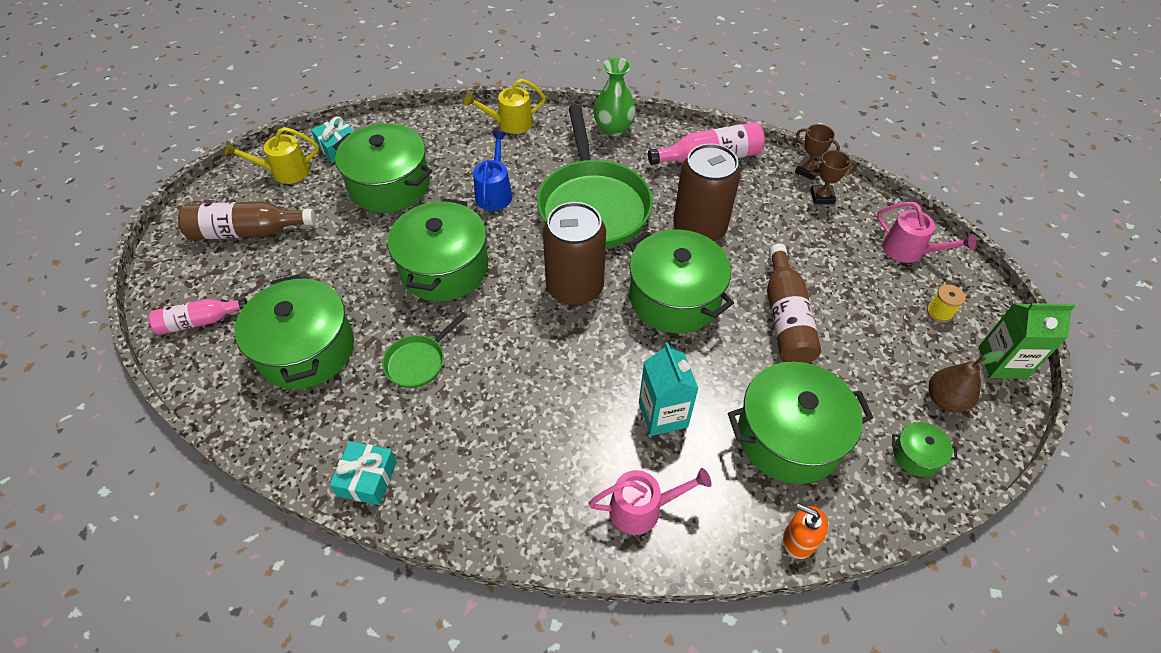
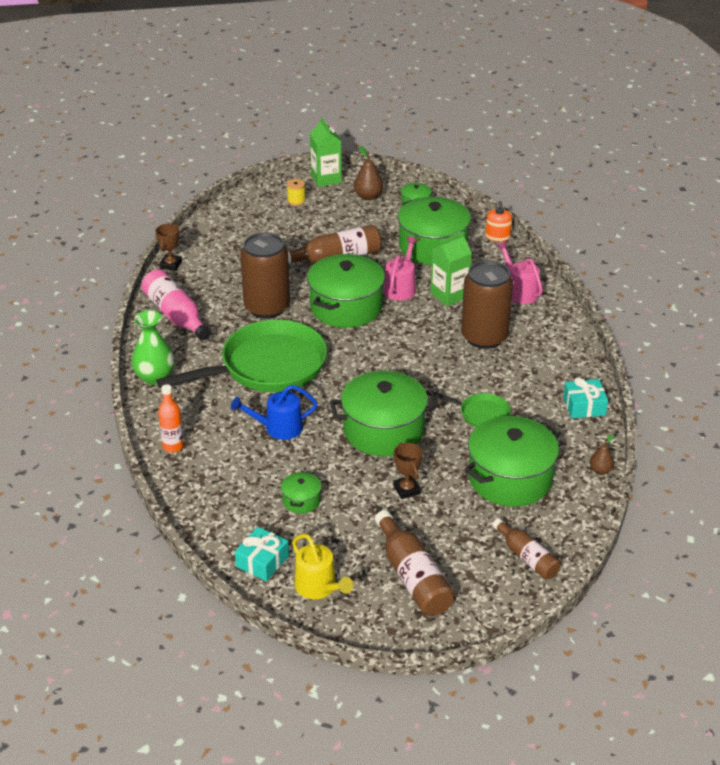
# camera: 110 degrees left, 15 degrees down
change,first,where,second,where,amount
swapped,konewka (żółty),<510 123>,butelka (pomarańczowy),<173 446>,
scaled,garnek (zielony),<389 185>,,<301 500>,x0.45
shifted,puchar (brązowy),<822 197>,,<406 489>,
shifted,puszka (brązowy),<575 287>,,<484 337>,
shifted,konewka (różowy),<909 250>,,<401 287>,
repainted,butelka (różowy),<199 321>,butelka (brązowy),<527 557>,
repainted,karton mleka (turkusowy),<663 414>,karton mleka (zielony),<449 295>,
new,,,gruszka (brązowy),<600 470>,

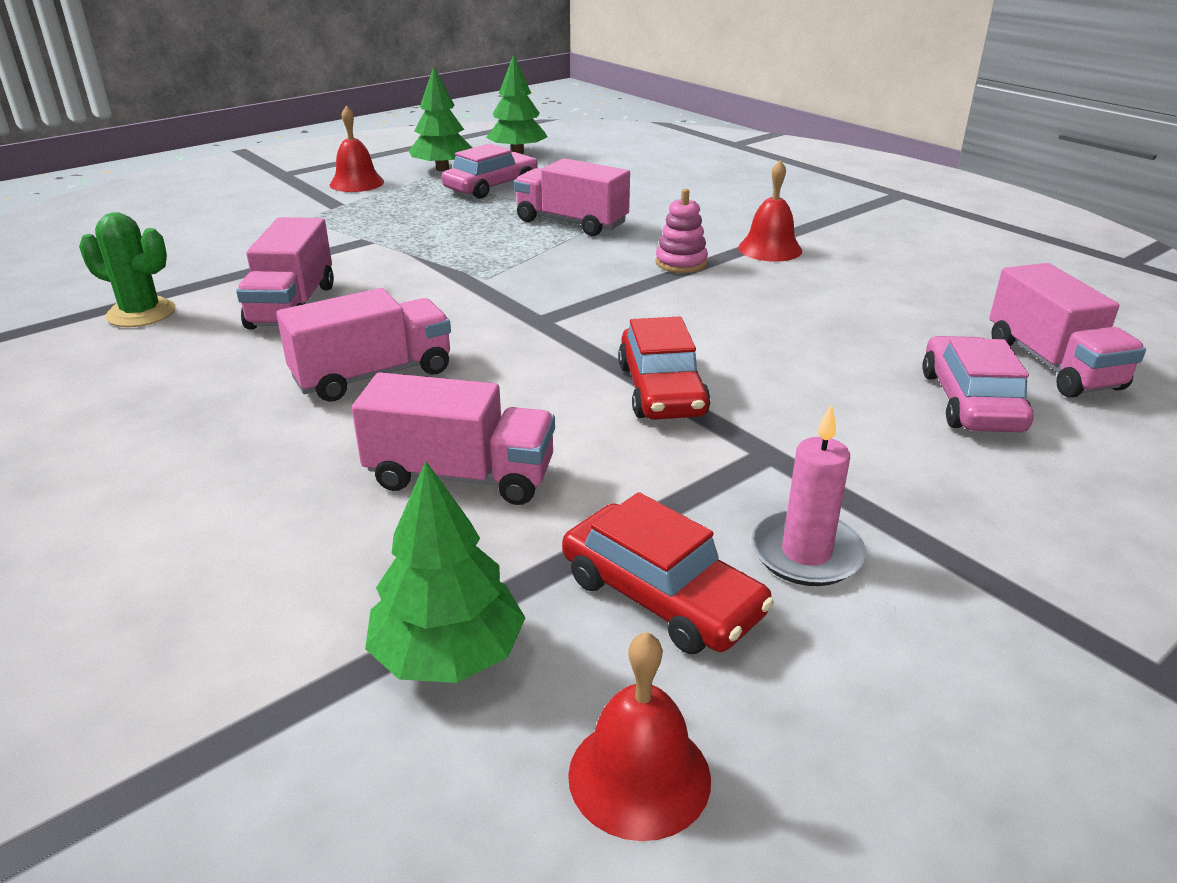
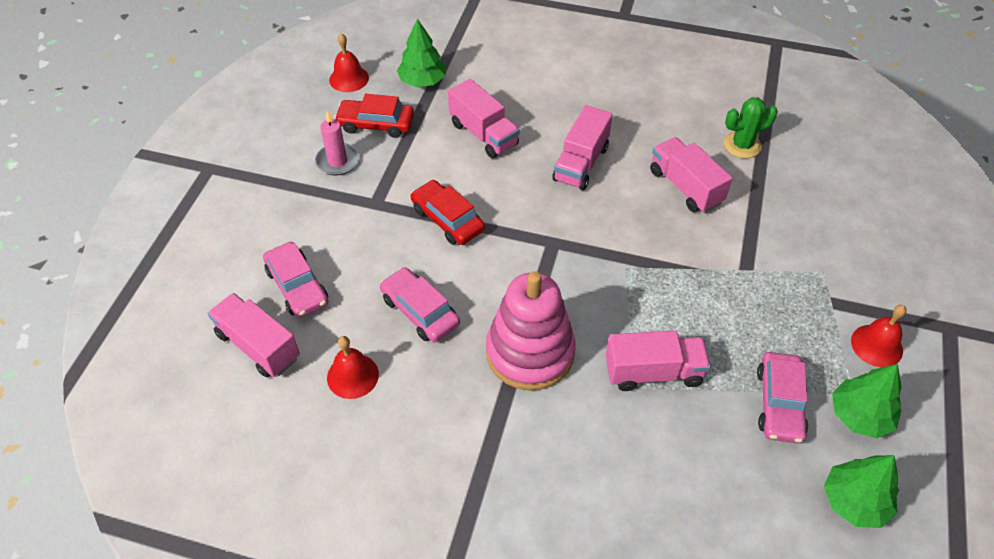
# camera: 145 degrees right, 20 degrees up
change,first,where,second,where,amount
shifted,dzwonek (czerwony),<770 249>,,<352 376>,
scaled,zabawka nakładanka (różowy),<681 263>,,<530 352>,x2.21
rotated,ciężarówka (różowy),<461 476>,,<483 134>,105 degrees counterclockwise
new,,,samochód (różowy),<420 311>,

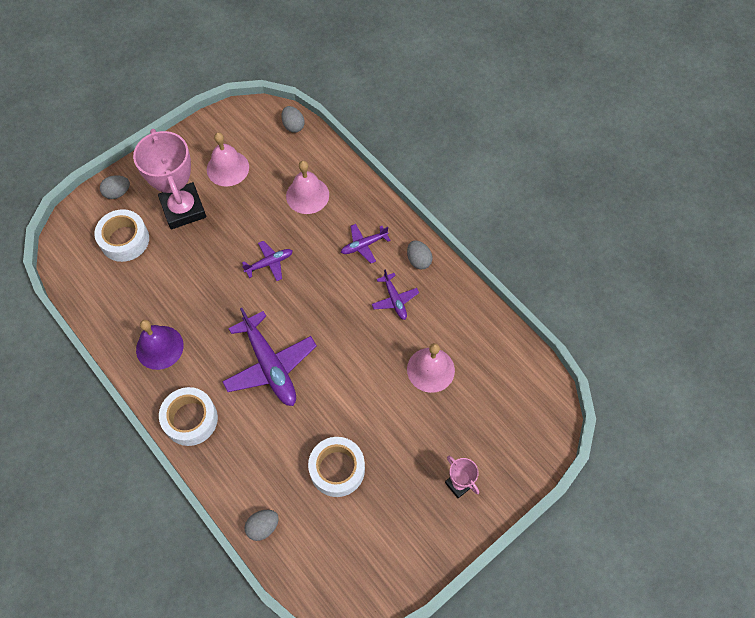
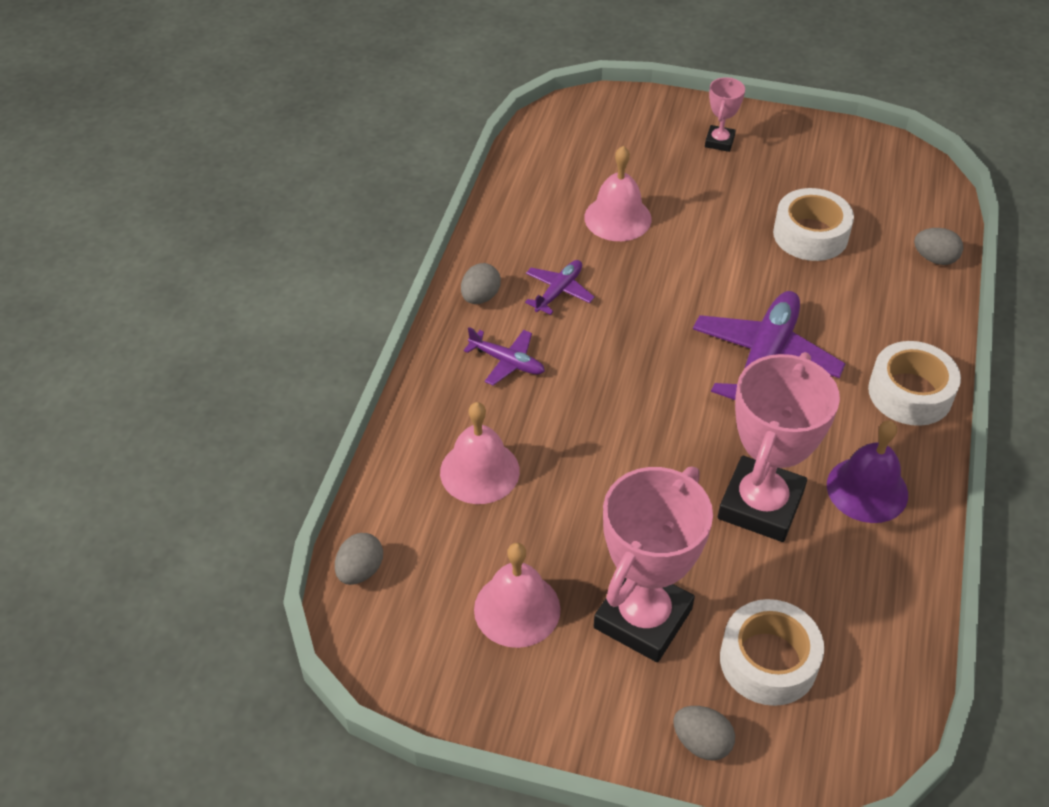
# camera: 125 degrees left, 15 degrees down
change,first,where,second,where,amount
gone,samolot (fioletowy),<269 263>,,,
new,,,puchar (różowy),<760 505>,

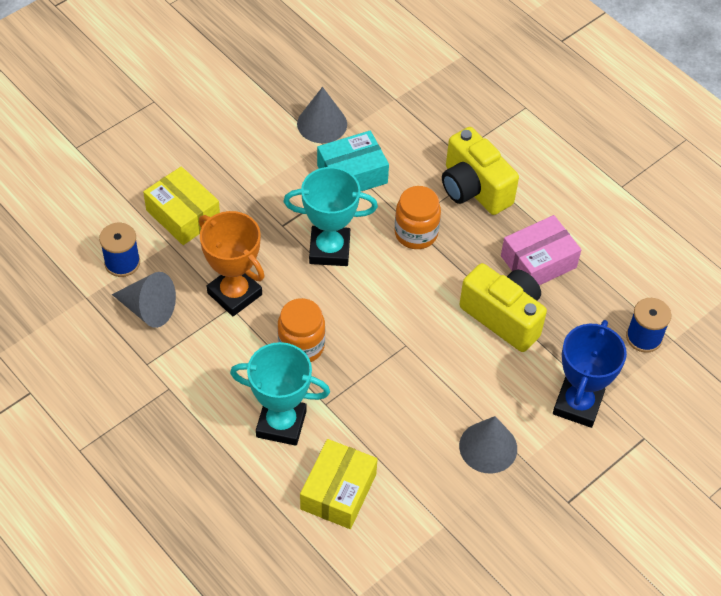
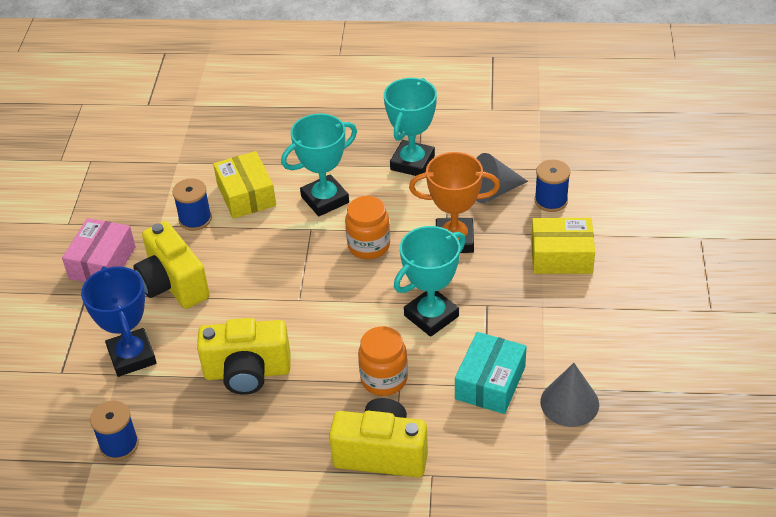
# camera: 140 degrees right, 10 degrees down
change,first,where,second,where,amount
shifted,pudełko (różowy),<538 262>,,<102 262>,
swapped,stożek (szary),<488 447>,aparat fotograficzny (żółty),<173 284>,
new,,,puchar (turkusowy),<412 163>,
new,,,szpulka (niebieski),<195 219>,

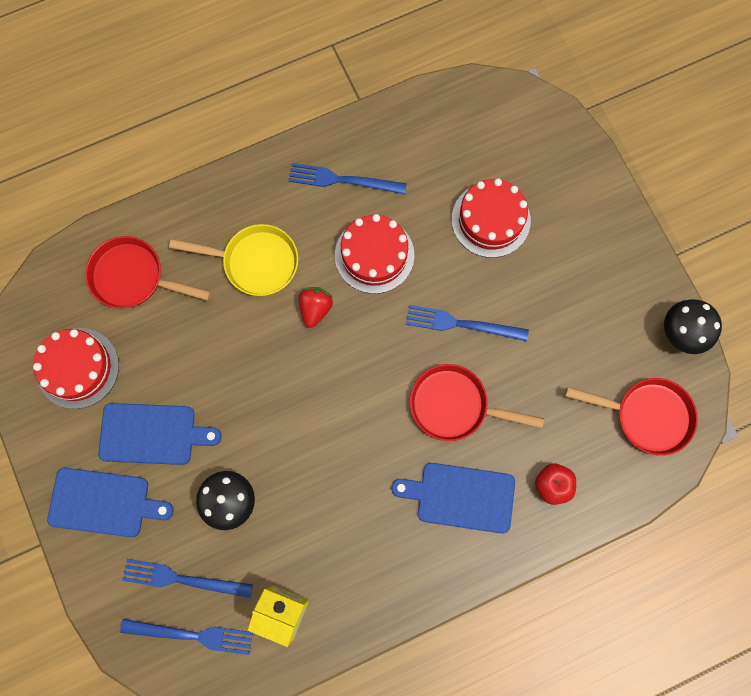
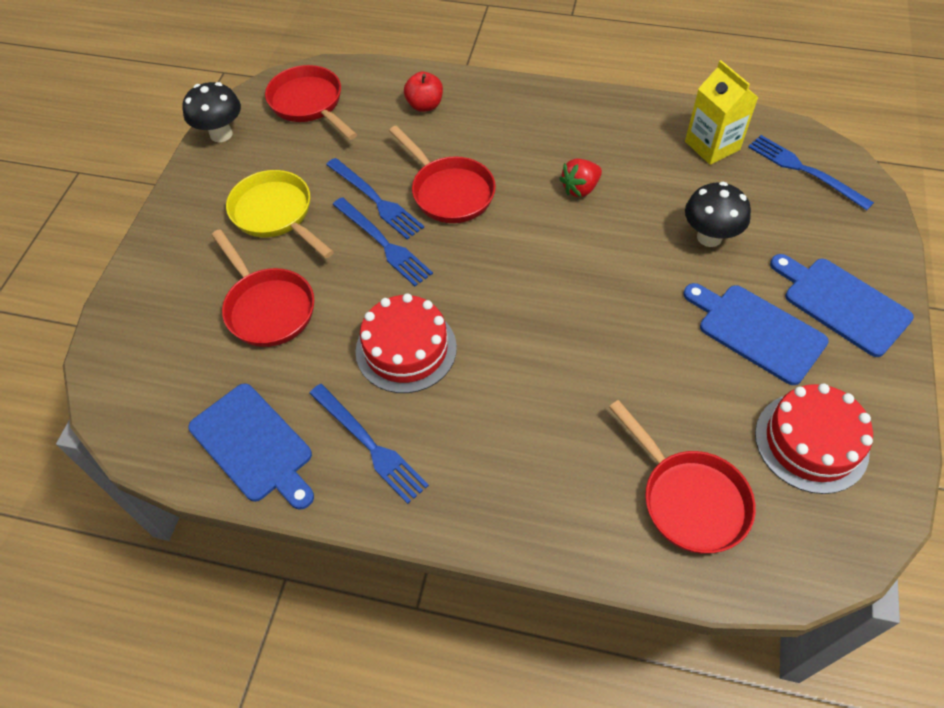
# camera: 140 degrees left, 20 degrees down
change,first,where,second,where,amount
swapped,tort (czerwony),<490 220>,patelnia (czerwony),<267 308>,
shifted,patelnia (żółty),<255 262>,,<276 214>,
shifted,truskawka (czerwony),<315 309>,,<580 189>,
shifted,deska do krojenia (niebieski),<461 497>,,<254 445>,
shifted,widelec (niebieski),<182 579>,,<376 200>,

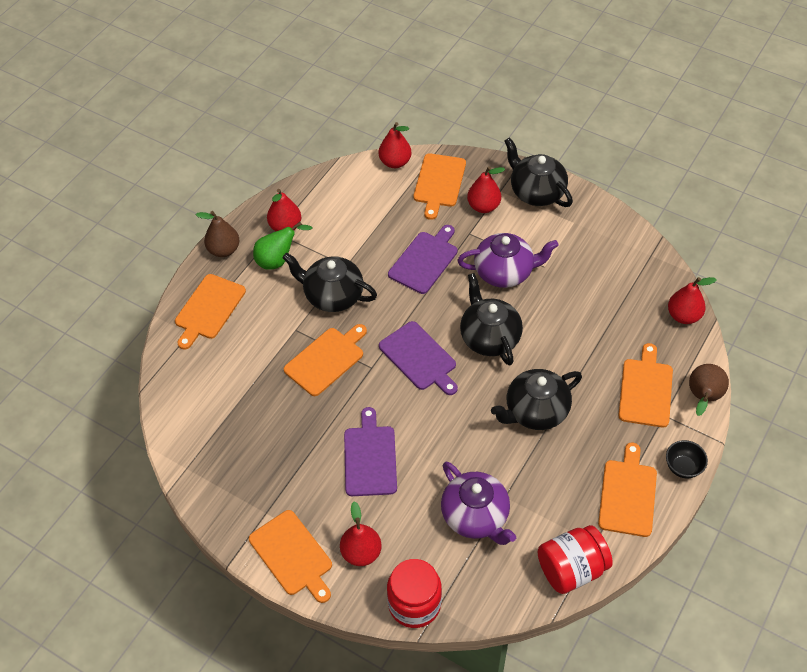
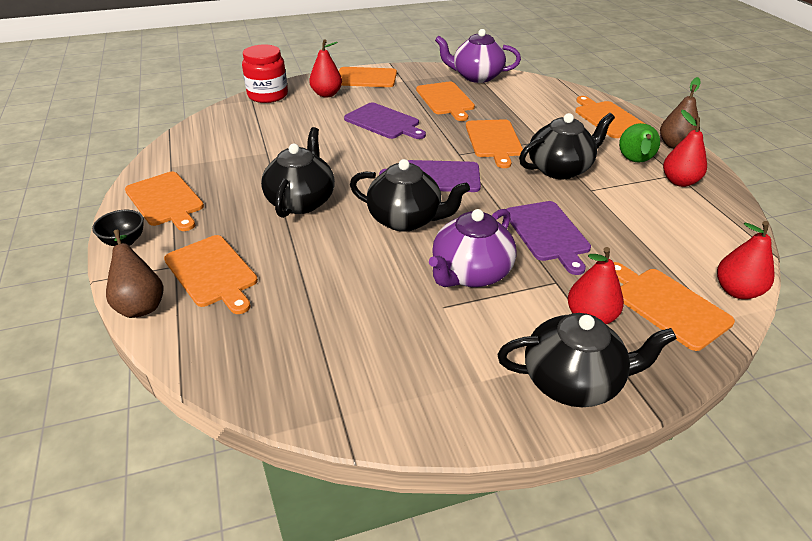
# camera: 130 degrees right, 15 degrees down
change,first,where,second,where,amount
gone,gruszka (czerwony),<683 316>,,,
shifted,imbryk (fioletowy),<475 516>,,<476 76>,
gone,słoik (czerwony),<571 569>,,,
new,,,deska do krojenia (pomarańczowy),<446 100>,

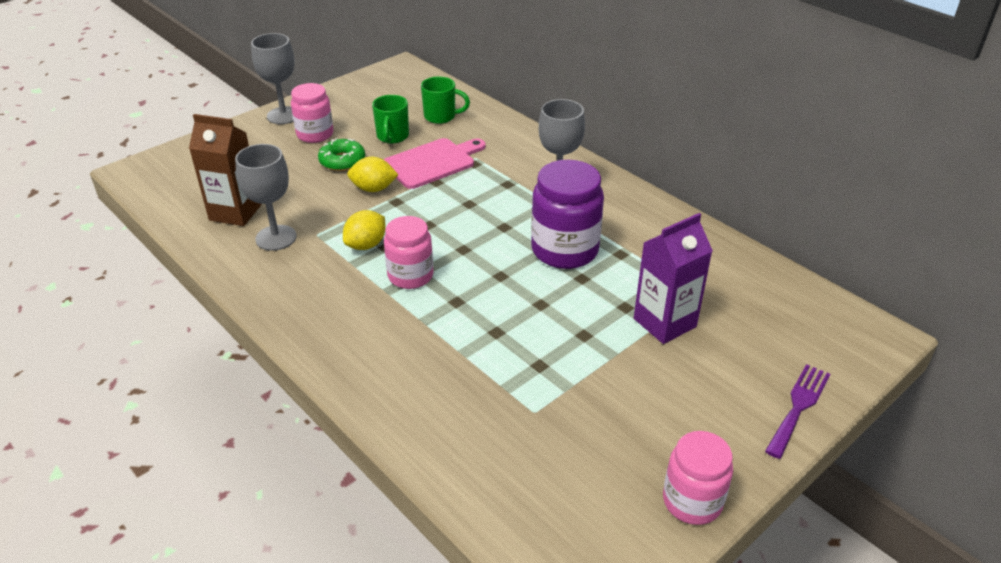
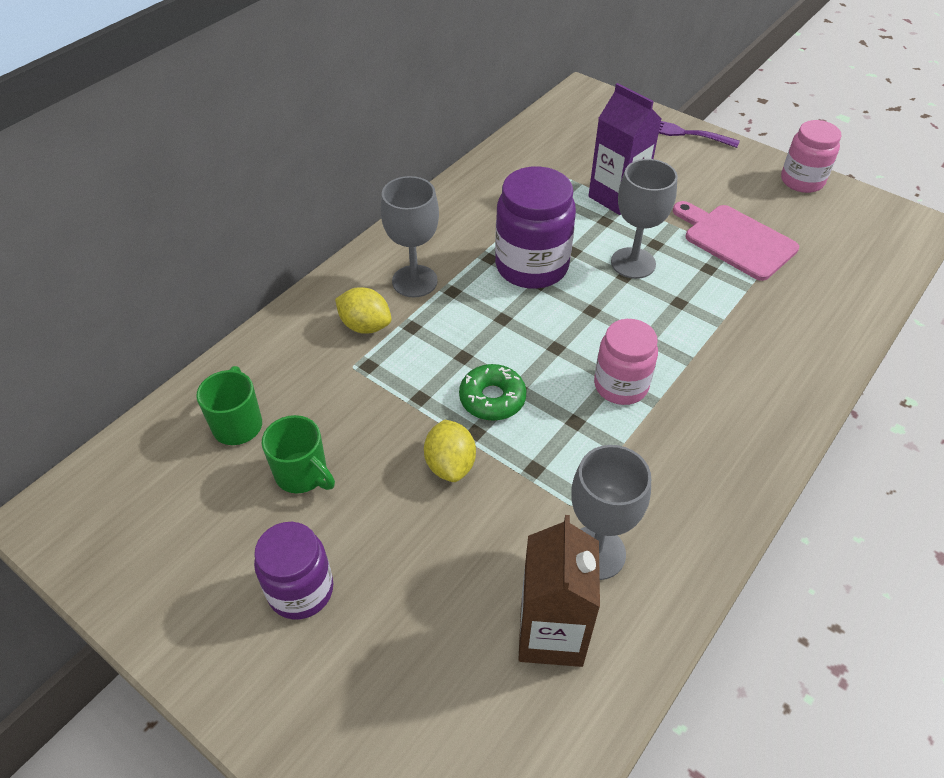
# camera: 100 degrees left, 10 degrees up
change,first,where,second,where,amount
shifted,kielich (szary),<283 115>,,<633 263>,
repainted,słoik (różowy),<315 134>,słoik (fioletowy),<301 590>,
rotated,kubek (zielony),<392 137>,,<303 474>,45 degrees clockwise
shifted,donut (zielony),<342 161>,,<492 399>,
shifted,deska do krojenia (różowy),<432 162>,,<735 240>,
shifted,cytryna (żółty),<366 245>,,<365 326>,

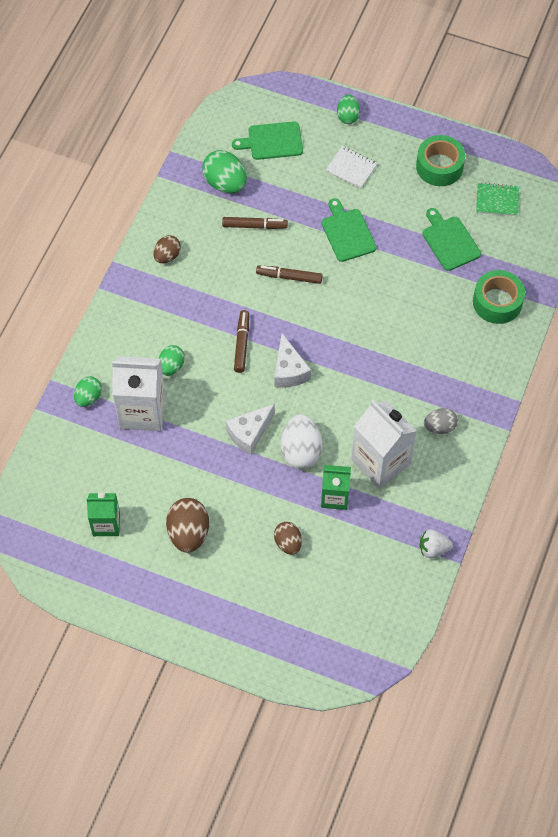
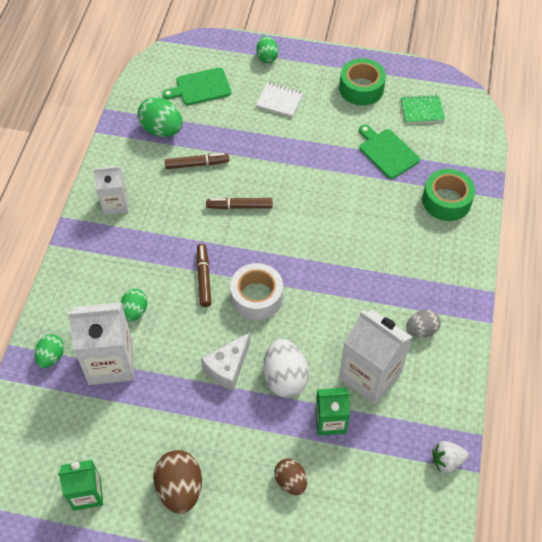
# camera: 10 degrees left, 5 degrees down
change,first,where,second,where,amount
gone,deska do krojenia (zielony),<347 233>,,,
swapped,jajko (brązowy),<167 256>,karton mleka (biały),<115 204>,
swapped,ser (biały),<289 370>,taśma klejąca (biały),<256 297>,

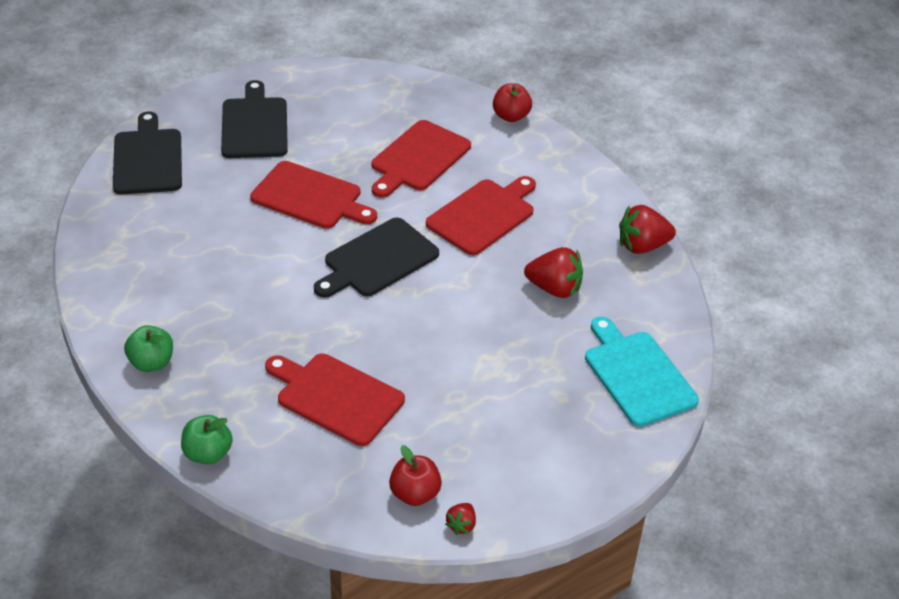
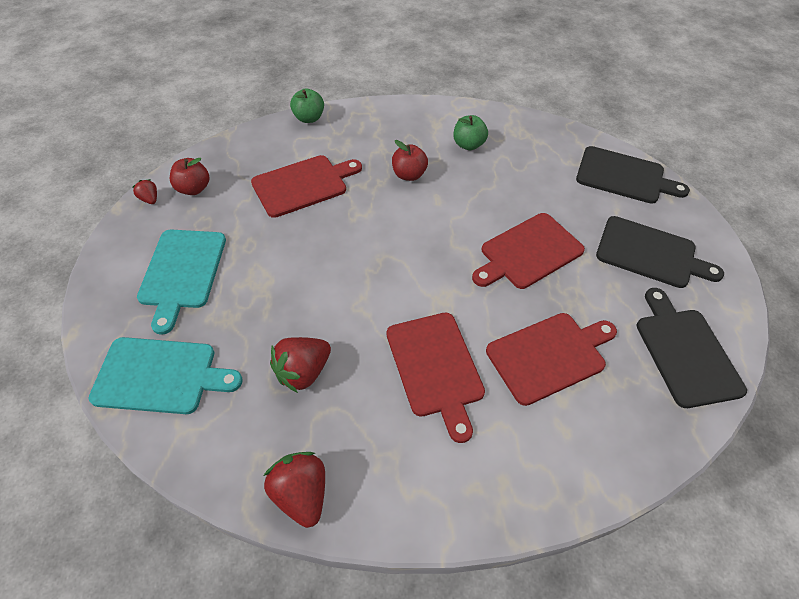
# camera: 120 degrees right, 10 degrees up
change,first,where,second,where,amount
shifted,jabłko (czerwony),<511 116>,,<409 175>,
rotated,deska do krojenia (czerwony),<418 158>,,<549 355>,90 degrees clockwise
rotated,truskawka (czerwony),<642 246>,,<301 494>,45 degrees counterclockwise
shifted,deska do krojenia (czarny),<377 260>,,<685 352>,
shifted,jabłko (zielony),<151 363>,,<468 145>,
new,,,deska do krojenia (turkusowy),<182 272>,

